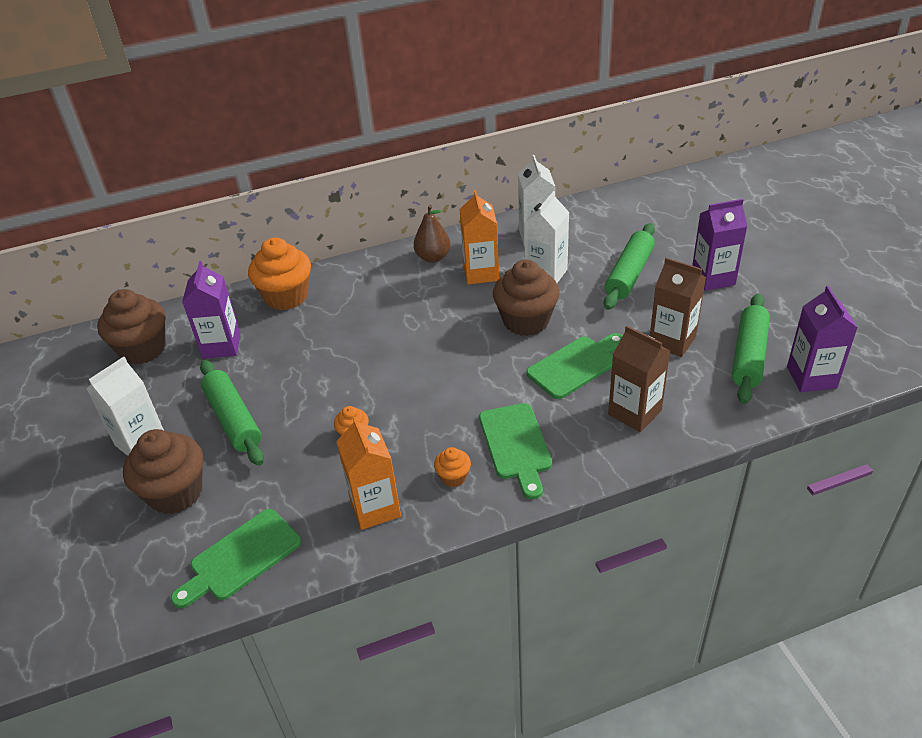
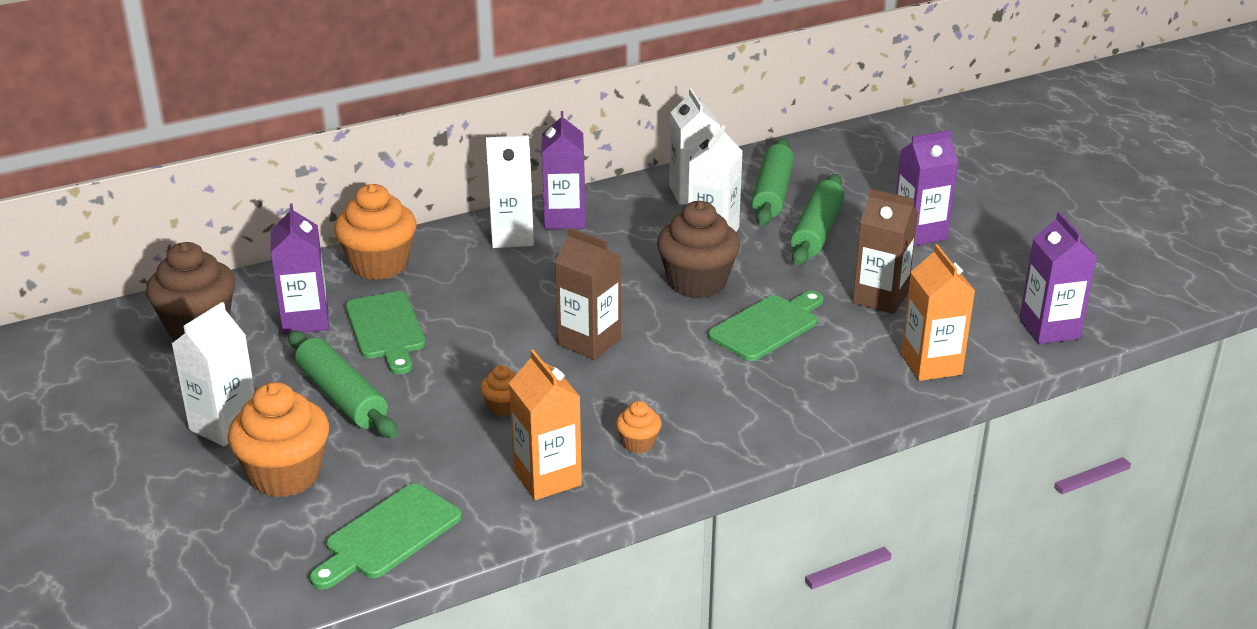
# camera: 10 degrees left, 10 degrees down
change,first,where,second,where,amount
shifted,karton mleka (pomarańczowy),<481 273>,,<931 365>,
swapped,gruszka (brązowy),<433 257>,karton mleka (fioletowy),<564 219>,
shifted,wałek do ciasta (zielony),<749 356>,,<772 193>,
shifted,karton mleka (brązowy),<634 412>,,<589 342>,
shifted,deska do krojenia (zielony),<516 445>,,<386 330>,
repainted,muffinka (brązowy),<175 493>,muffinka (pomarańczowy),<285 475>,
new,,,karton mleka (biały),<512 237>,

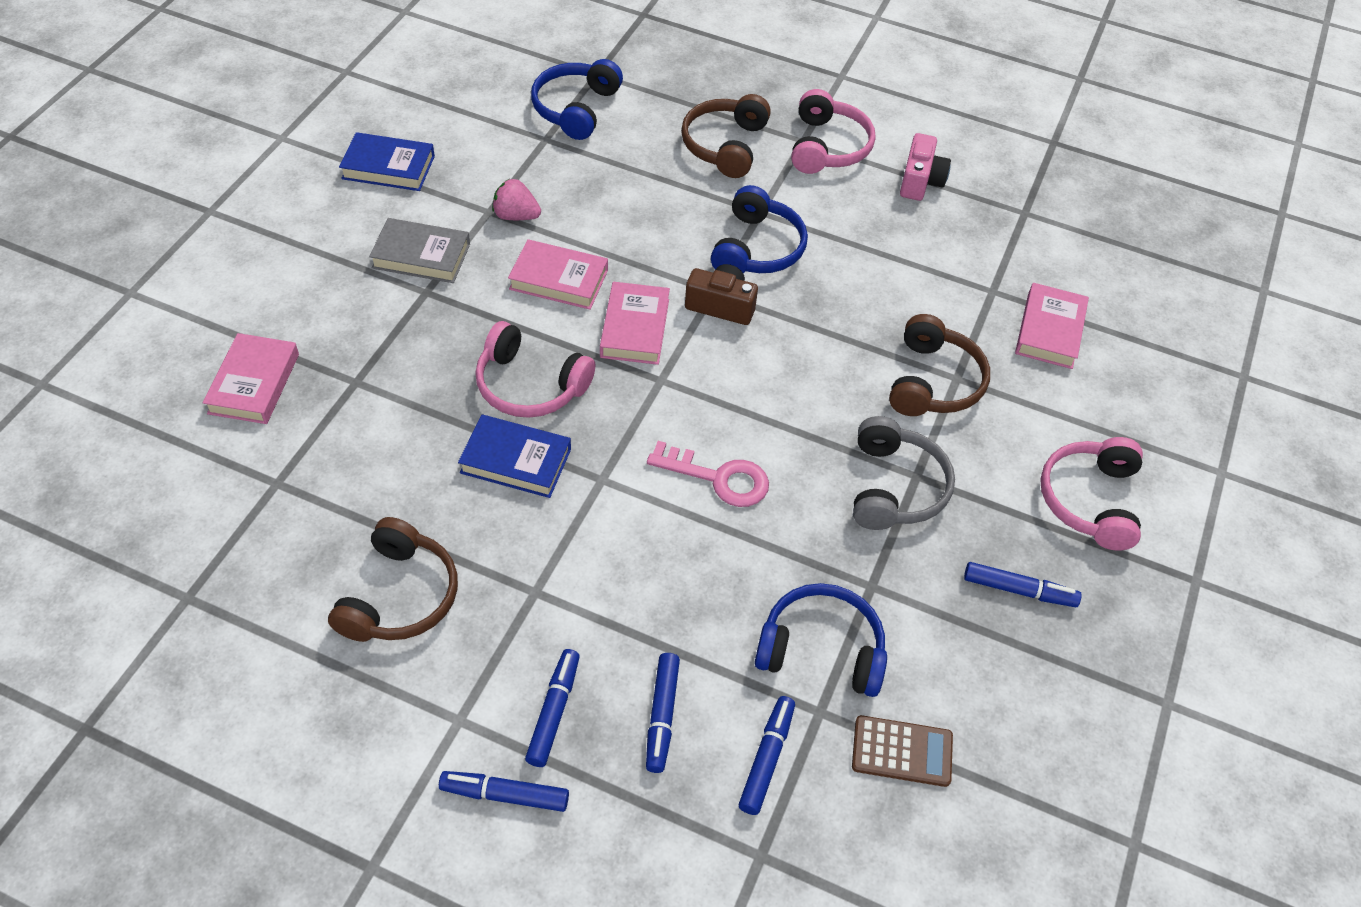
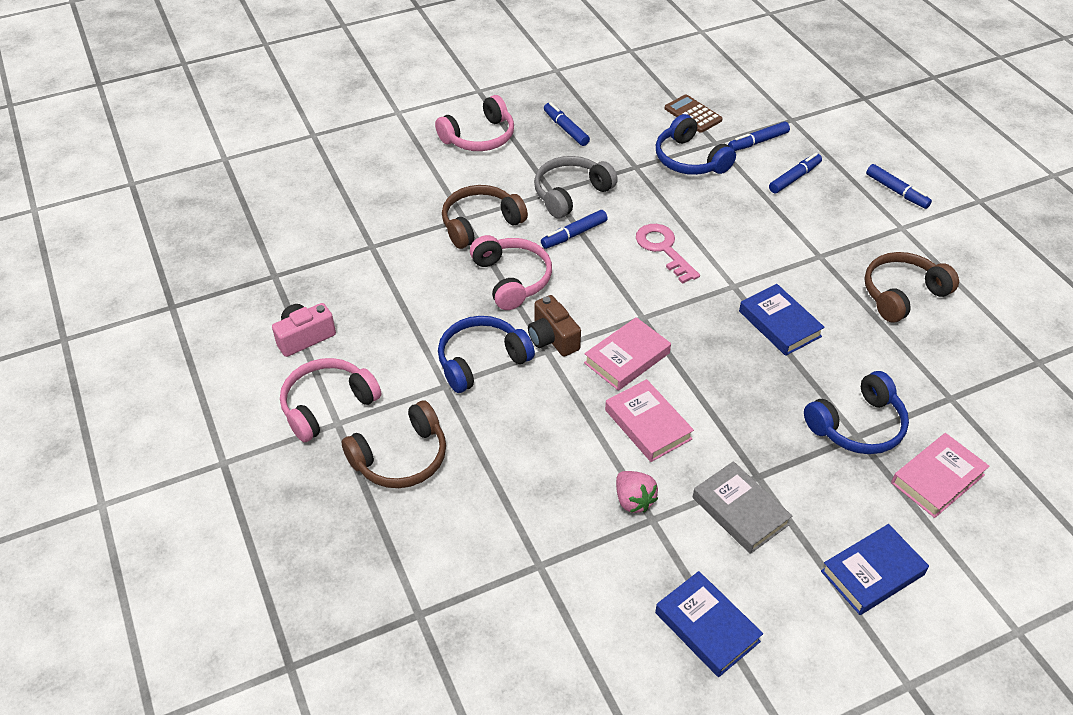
# camera: 135 degrees left, 5 degrees down
change,first,where,second,where,amount
shifted,słuchawki (niebieski),<576 108>,,<857 425>,
gone,książka (różowy),<1049 331>,,,
shifted,słuchawki (różowy),<530 385>,,<512 279>,
shifted,flamaster (niebieski),<554 711>,,<574 234>,
new,,,książka (niebieski),<872 573>,

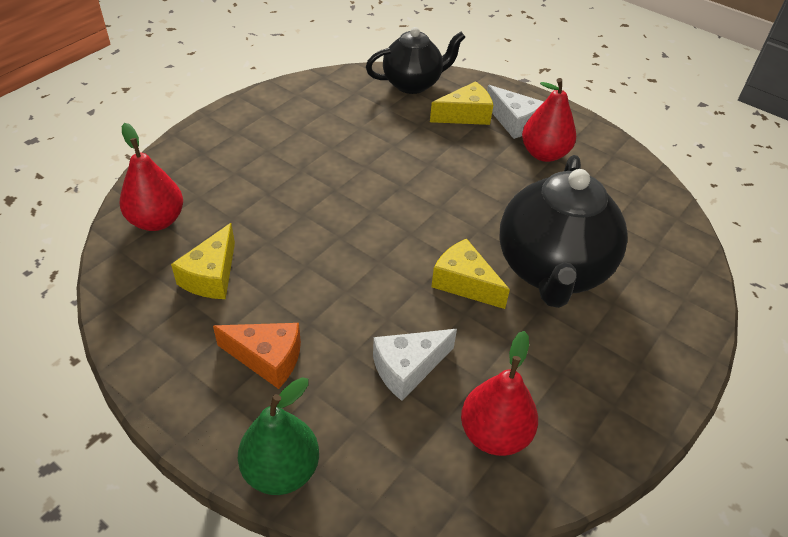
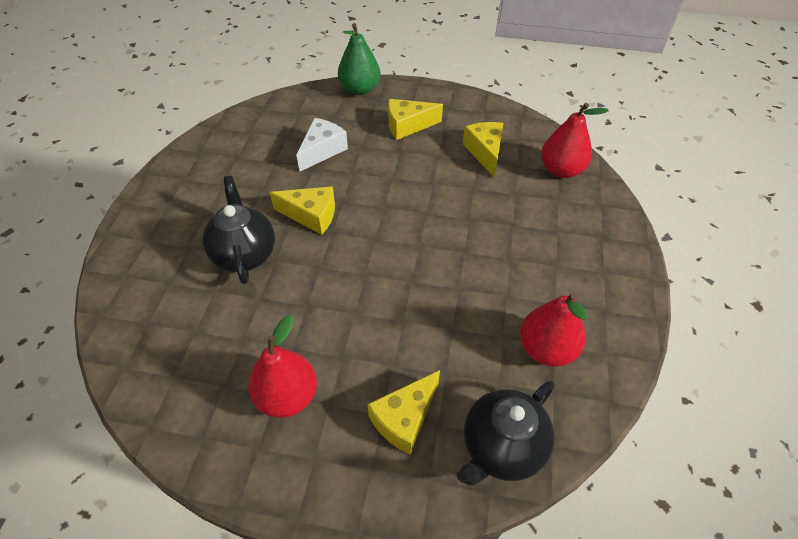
# camera: 155 degrees right, 5 degrees up
change,first,where,second,where,amount
gone,ser (biały),<514 122>,,,
scaled,imbryk (czarny),<552 270>,,<245 254>,x0.64
repainted,ser (pomarańczowy),<267 358>,ser (żółty),<407 126>,
shifted,gruszka (czerwony),<494 434>,,<546 349>,

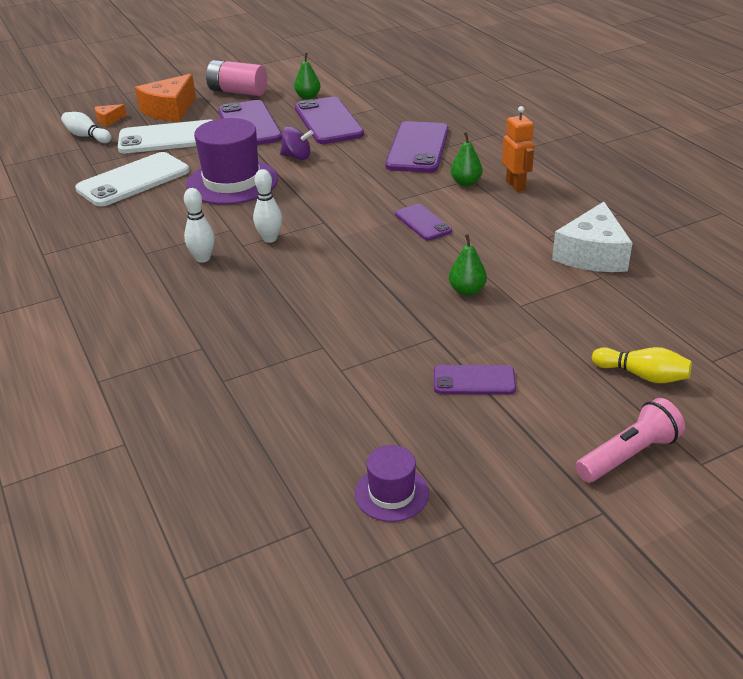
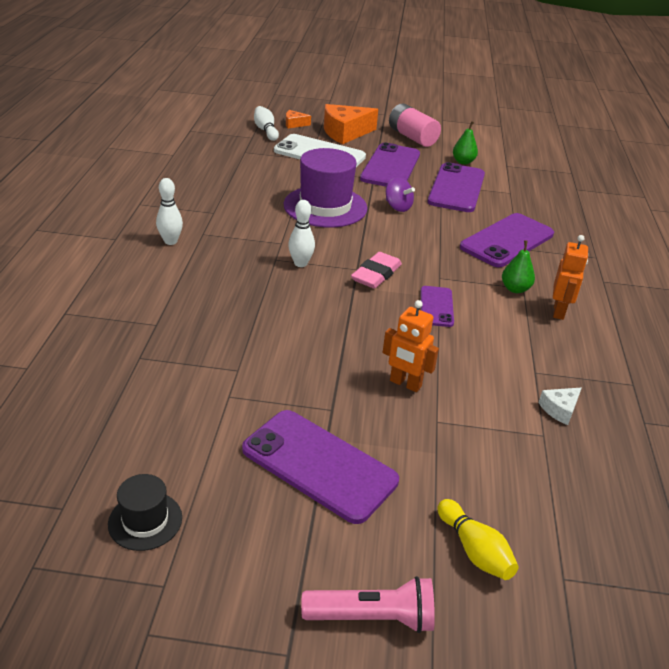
# camera: 30 degrees right, 0 degrees up
change,first,where,second,where,amount
gone,telefon (biały),<133 180>,,,
shifted,kręgiel (biały),<203 258>,,<170 241>,
scaled,ser (biały),<592 254>,,<560 409>,x0.47
swapped,gruszka (zielony),<467 291>,robot (pomarańczowy),<405 384>,
scaled,telefon (fioletowy),<474 380>,,<319 465>,x1.83
repainted,kapelusz (fioletowy),<391 493>,kapelusz (czarny),<145 521>,
new,,,gumka do mazania (różowy),<376 274>,

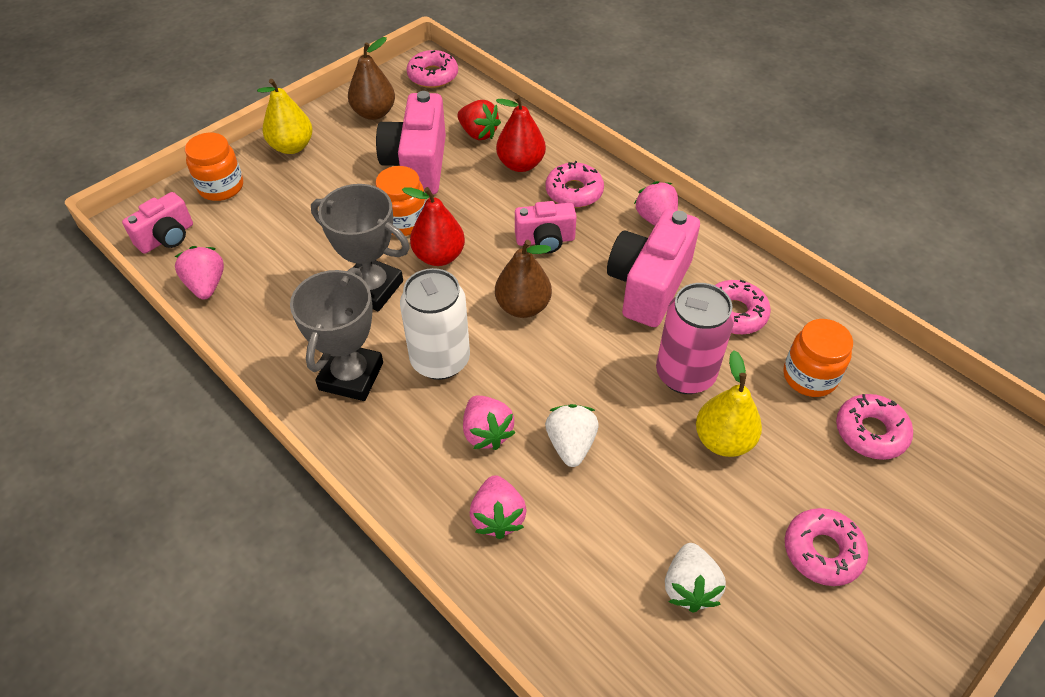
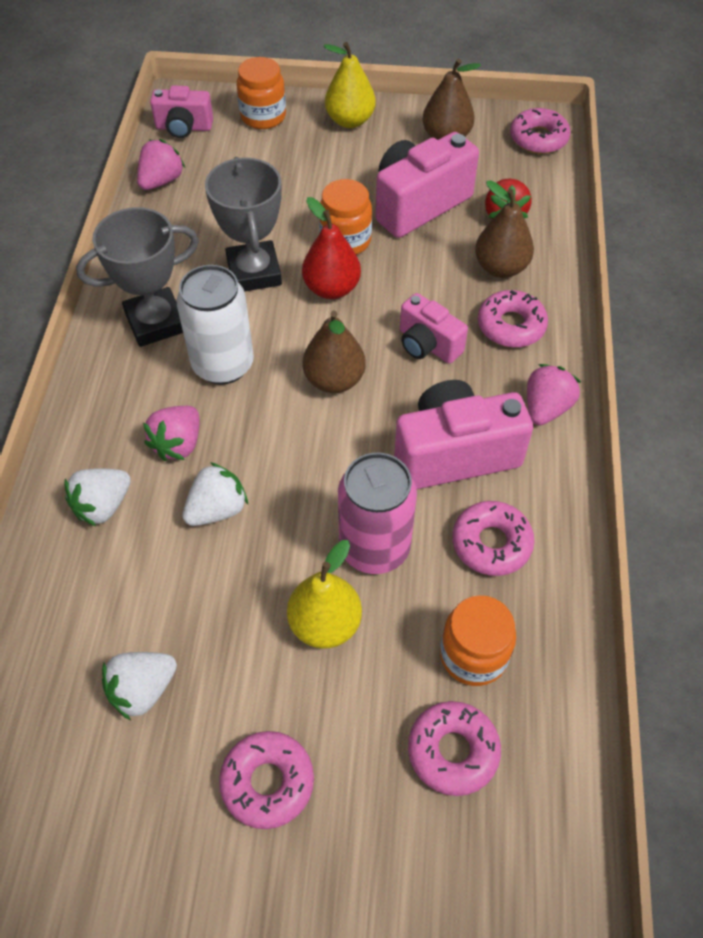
# camera: 50 degrees right, 5 degrees up
change,first,where,second,where,amount
repainted,gruszka (czerwony),<520 164>,gruszka (brązowy),<501 267>,
repainted,truskawka (różowy),<498 517>,truskawka (biały),<103 506>,

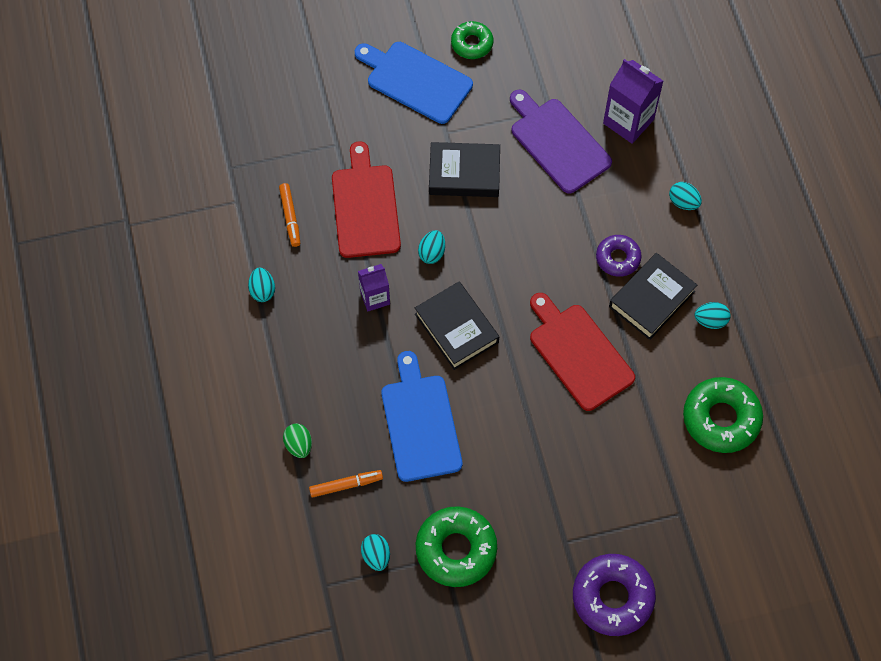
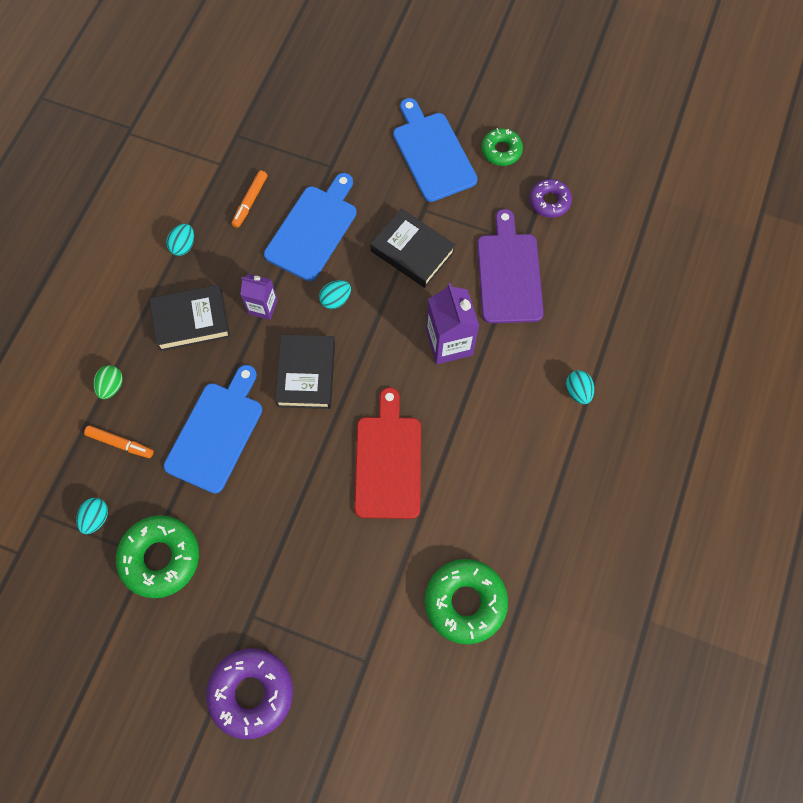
# camera: 35 degrees right, 5 degrees up
change,first,where,second,where,amount
shifted,karton mleka (fioletowy),<628 121>,,<449 343>,
repainted,deska do krojenia (czerwony),<365 207>,deska do krojenia (niebieski),<313 229>,
shifted,donut (fioletowy),<618 258>,,<549 201>,
shifted,książka (czarny),<651 299>,,<191 320>,
gone,jajko (turkusowy),<710 320>,,,

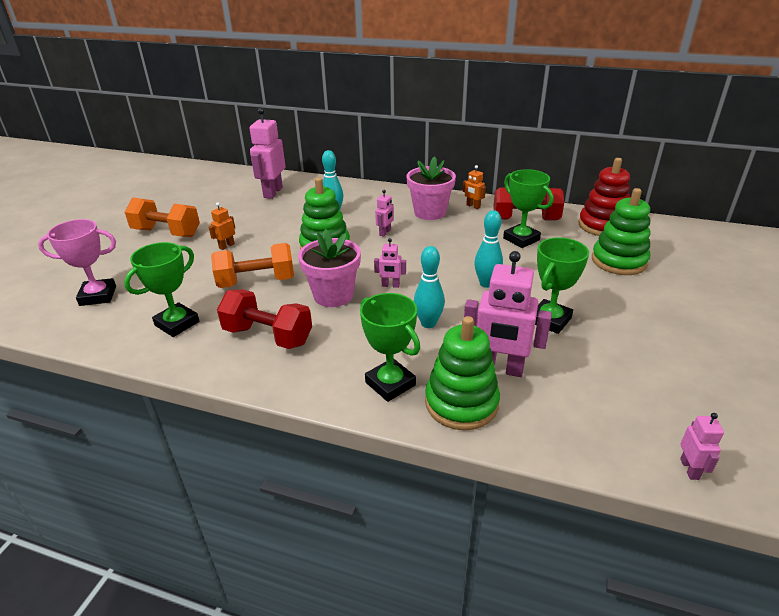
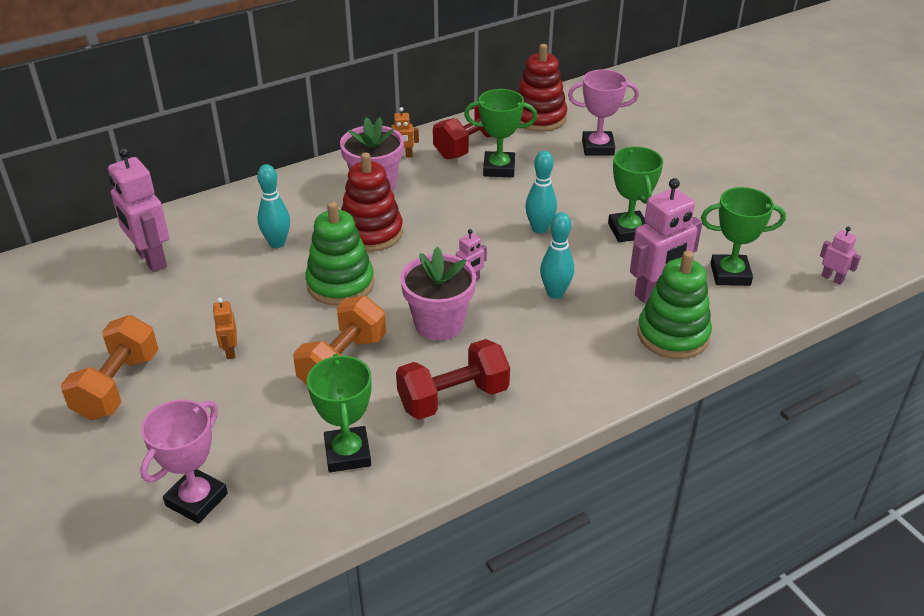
# camera: 50 degrees left, 5 degrees up
change,first,where,second,where,amount
swapped,zabawka nakładanka (zielony),<619 261>,puchar (różowy),<598 147>,
swapped,robot (różowy),<385 233>,zabawka nakładanka (czerwony),<371 233>,
rotated,hantel (pomarańczowy),<166 233>,,<117 386>,45 degrees counterclockwise
shifted,puchar (zielony),<390 384>,,<730 274>,

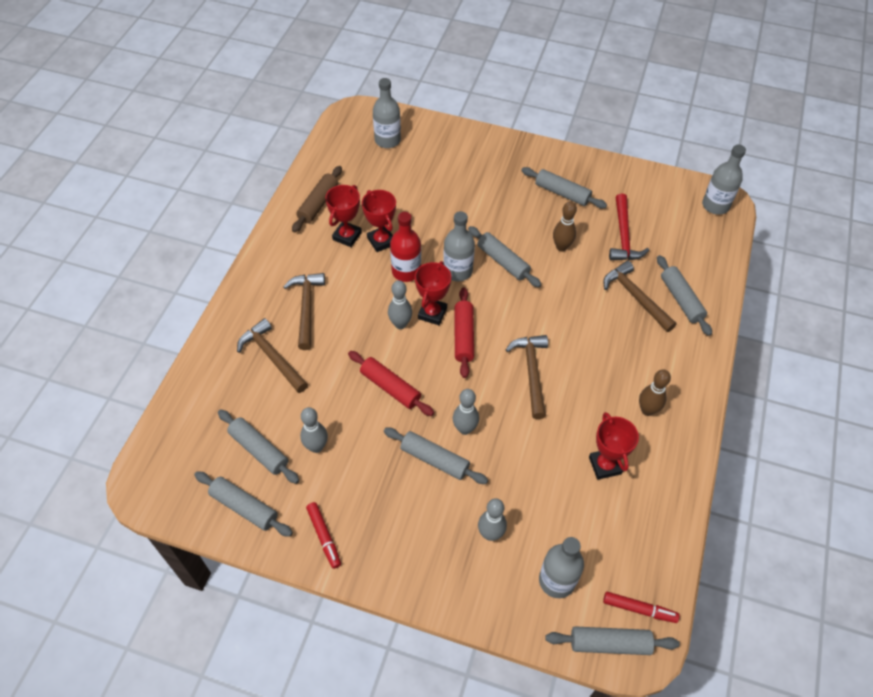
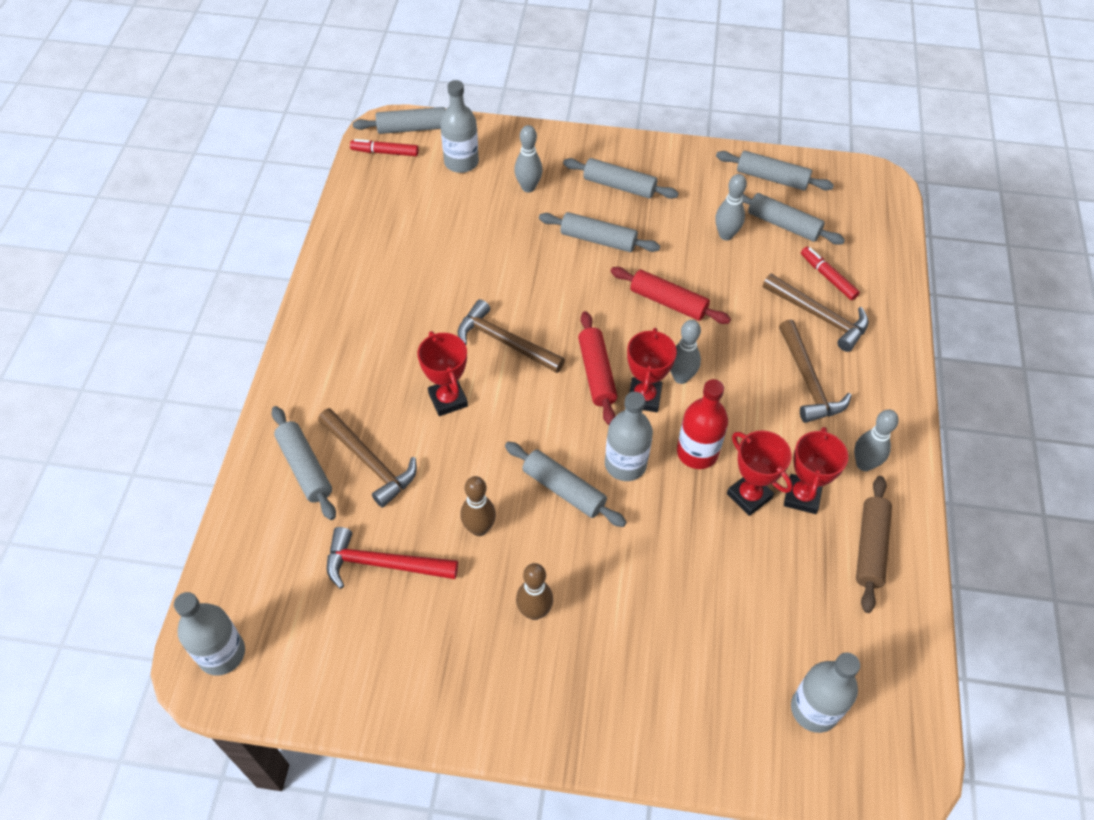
# camera: 170 degrees right, 0 degrees up
change,first,where,second,where,amount
shifted,wałek do ciasta (szary),<562 193>,,<619 186>,
rotated,młotek (czerwony),<623 236>,,<383 564>,75 degrees counterclockwise
rotated,młotek (brązowy),<532 372>,,<504 342>,135 degrees clockwise
shifted,kręgiel (brązowy),<647 410>,,<534 611>,
shifted,kręgiel (szary),<465 429>,,<864 464>,
shifted,puchar (czerwony),<605 465>,,<448 399>,
shifted,flamaster (czerwony),<324 537>,,<828 277>,

